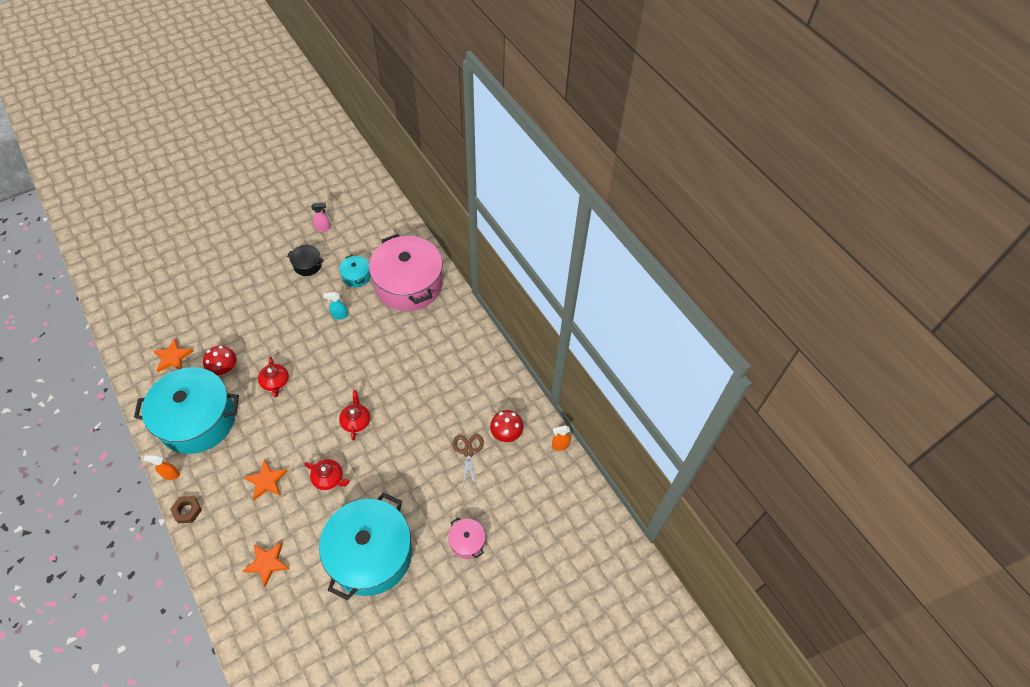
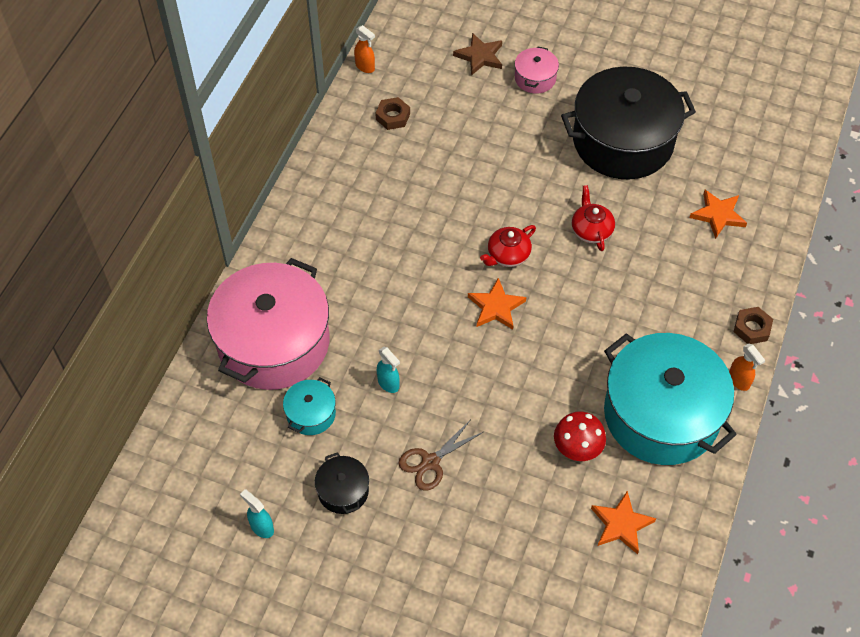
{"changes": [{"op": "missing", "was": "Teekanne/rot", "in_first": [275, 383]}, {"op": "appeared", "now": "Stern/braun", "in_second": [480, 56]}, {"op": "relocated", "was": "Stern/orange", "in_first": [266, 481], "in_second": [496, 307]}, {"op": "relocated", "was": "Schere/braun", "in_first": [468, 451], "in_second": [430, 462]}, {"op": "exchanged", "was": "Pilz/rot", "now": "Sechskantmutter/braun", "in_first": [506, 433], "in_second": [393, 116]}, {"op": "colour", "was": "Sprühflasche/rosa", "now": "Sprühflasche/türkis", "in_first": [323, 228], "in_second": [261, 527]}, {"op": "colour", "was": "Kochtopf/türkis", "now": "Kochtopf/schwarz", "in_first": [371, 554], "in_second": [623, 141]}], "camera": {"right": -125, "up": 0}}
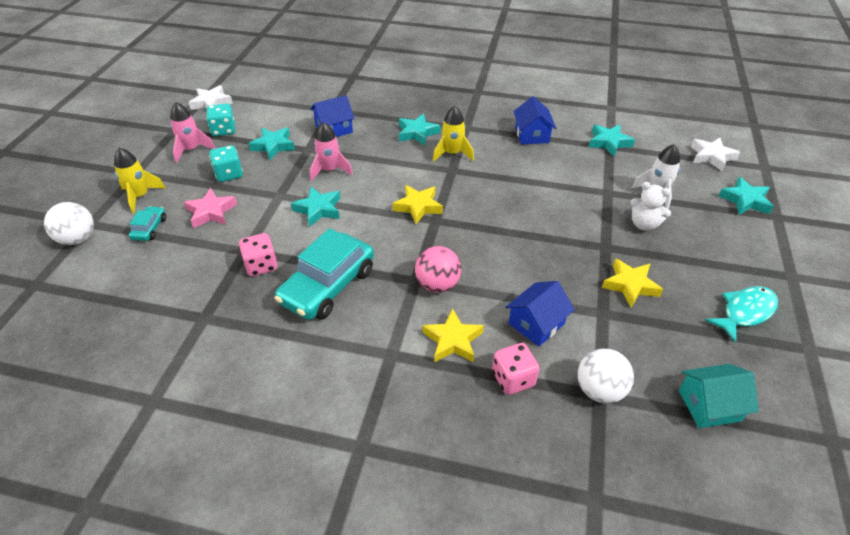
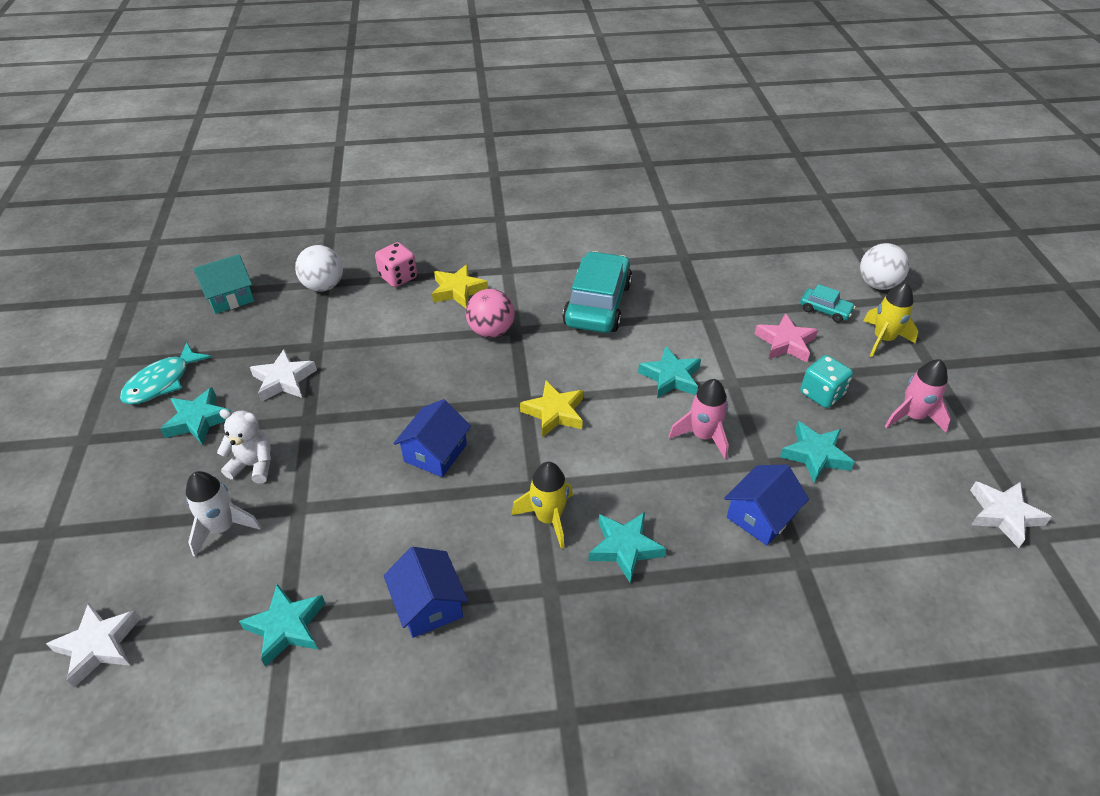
{"changes": [{"op": "missing", "was": "Spielwürfel/türkis", "in_first": [224, 130]}, {"op": "missing", "was": "Spielwürfel/rosa", "in_first": [261, 265]}, {"op": "relocated", "was": "Haus/blau", "in_first": [536, 324], "in_second": [435, 453]}, {"op": "relocated", "was": "Stern/türkis", "in_first": [745, 200], "in_second": [198, 420]}, {"op": "colour", "was": "Stern/gelb", "now": "Stern/weiß", "in_first": [630, 285], "in_second": [284, 380]}, {"op": "spun", "was": "Auto/türkis", "in_first": [150, 228], "in_second": [825, 310], "clockwise": -45}], "camera": {"right": 160, "up": 0}}
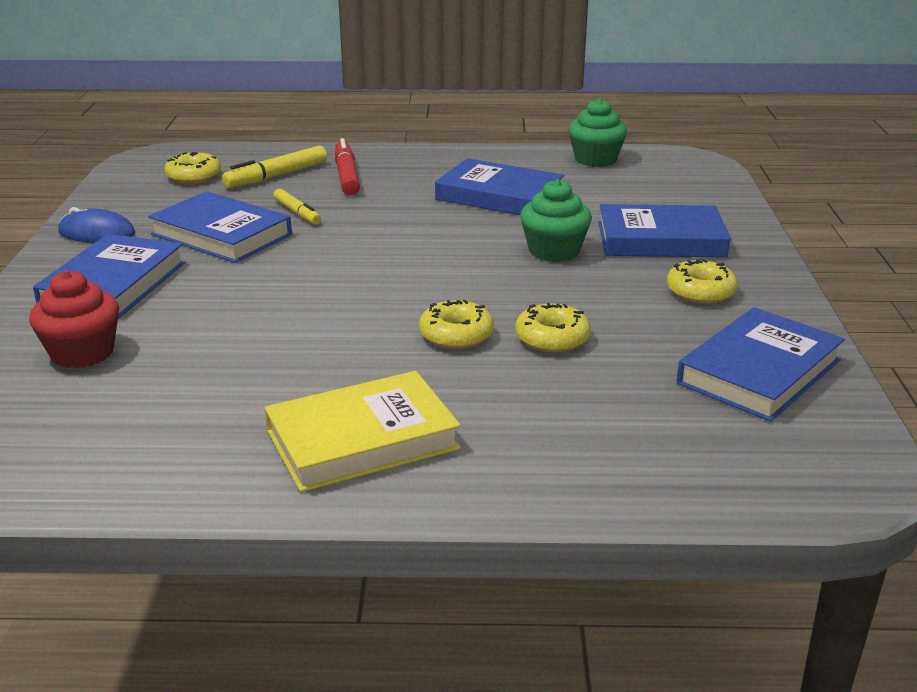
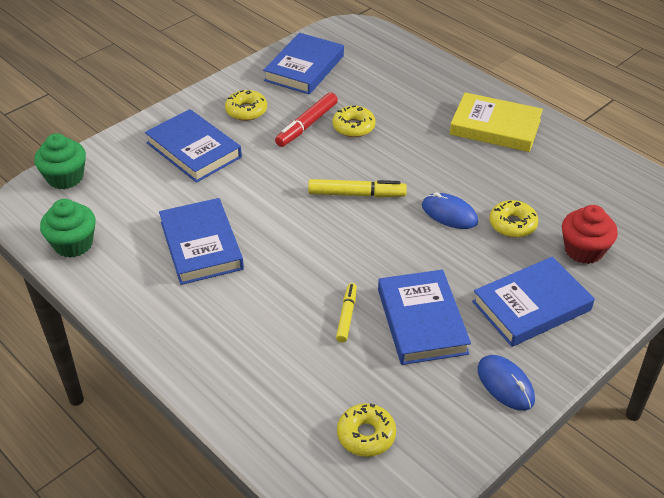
{"changes": [{"op": "appeared", "now": "Computermaus/blau", "in_second": [449, 214]}, {"op": "relocated", "was": "Filzstift/gelb", "in_first": [277, 176], "in_second": [356, 194]}, {"op": "relocated", "was": "Filzstift/rot", "in_first": [346, 176], "in_second": [307, 125]}, {"op": "relocated", "was": "Donut/gelb", "in_first": [456, 335], "in_second": [512, 224]}, {"op": "relocated", "was": "Muffin/grün", "in_first": [554, 251], "in_second": [65, 177]}, {"op": "spun", "was": "Buch/blau", "in_first": [759, 372], "in_second": [304, 68], "clockwise": -60}], "camera": {"right": -135, "up": 15}}
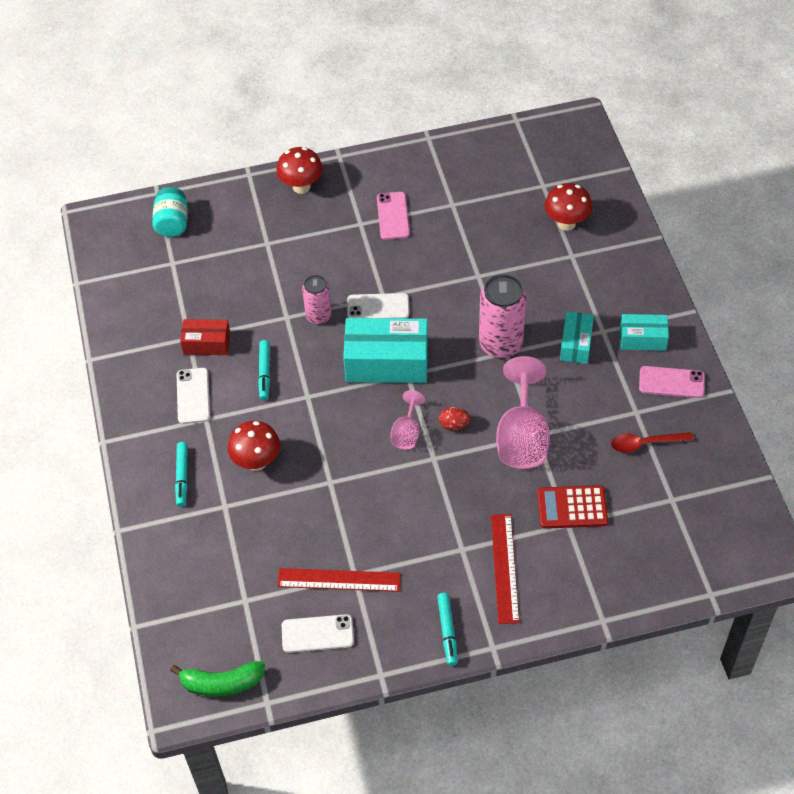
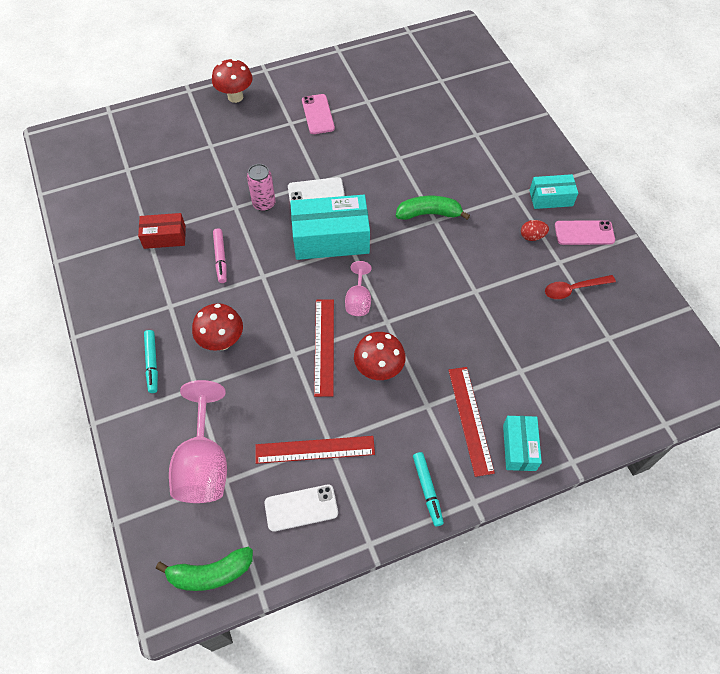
{"changes": [{"op": "missing", "was": "Einmachglas/türkis", "in_first": [172, 223]}, {"op": "missing", "was": "Handy/weiß", "in_first": [193, 396]}, {"op": "missing", "was": "Taschenrechner/rot", "in_first": [572, 507]}, {"op": "appeared", "now": "Lineal/rot", "in_second": [324, 346]}, {"op": "relocated", "was": "Ei/rot", "in_first": [454, 425], "in_second": [532, 236]}, {"op": "relocated", "was": "Kelch/rosa", "in_first": [522, 437], "in_second": [204, 464]}, {"op": "relocated", "was": "Pilz/rot", "in_first": [566, 223], "in_second": [379, 370]}, {"op": "relocated", "was": "Schachtel/türkis", "in_first": [576, 344], "in_second": [519, 447]}, {"op": "exchanged", "was": "Dose/rosa", "now": "Banane/grün", "in_first": [500, 344], "in_second": [429, 214]}, {"op": "colour", "was": "Filzstift/türkis", "now": "Filzstift/rosa", "in_first": [264, 372], "in_second": [220, 258]}], "camera": {"right": -10, "up": 5}}
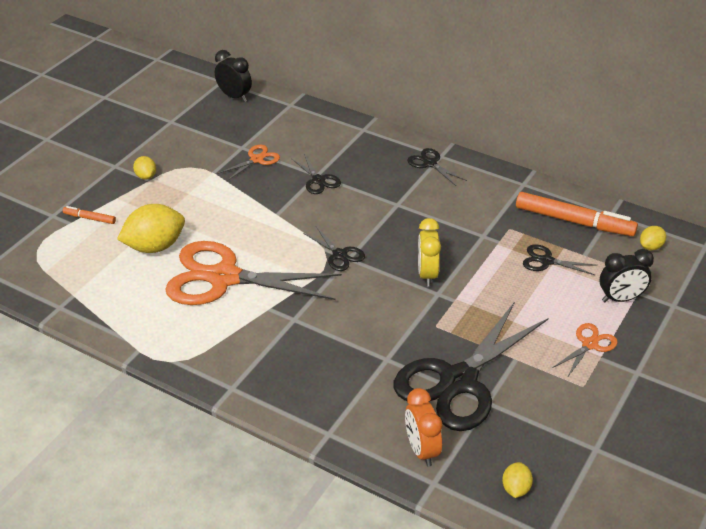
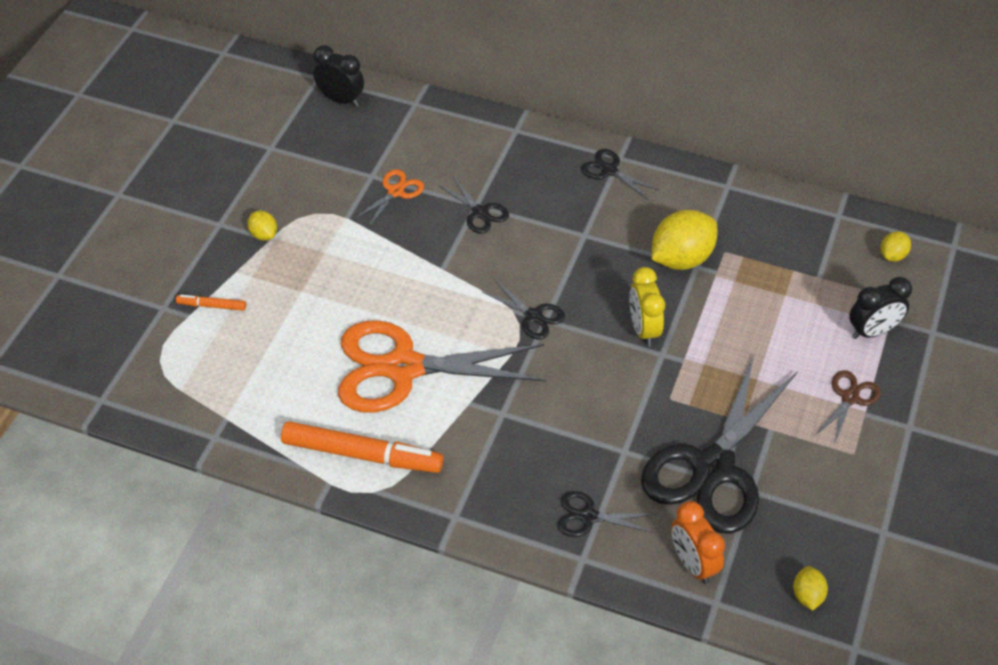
{"changes": [{"op": "relocated", "was": "Zitrone/gelb", "in_first": [155, 246], "in_second": [681, 258]}, {"op": "relocated", "was": "Filzstift/orange", "in_first": [574, 221], "in_second": [362, 455]}, {"op": "relocated", "was": "Schere/schwarz", "in_first": [546, 261], "in_second": [588, 516]}, {"op": "colour", "was": "Schere/orange", "now": "Schere/braun", "in_first": [589, 344], "in_second": [850, 398]}], "camera": {"right": -10, "up": 10}}
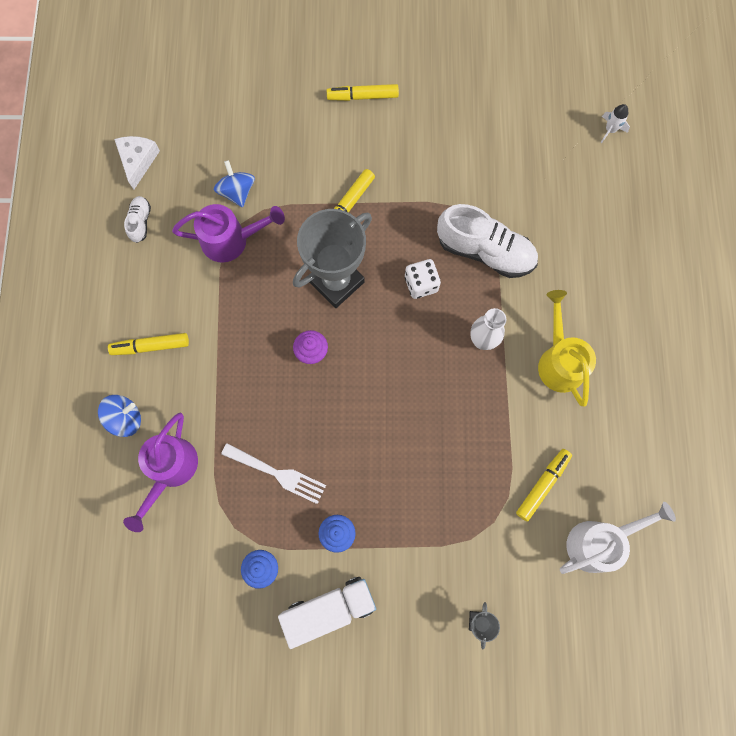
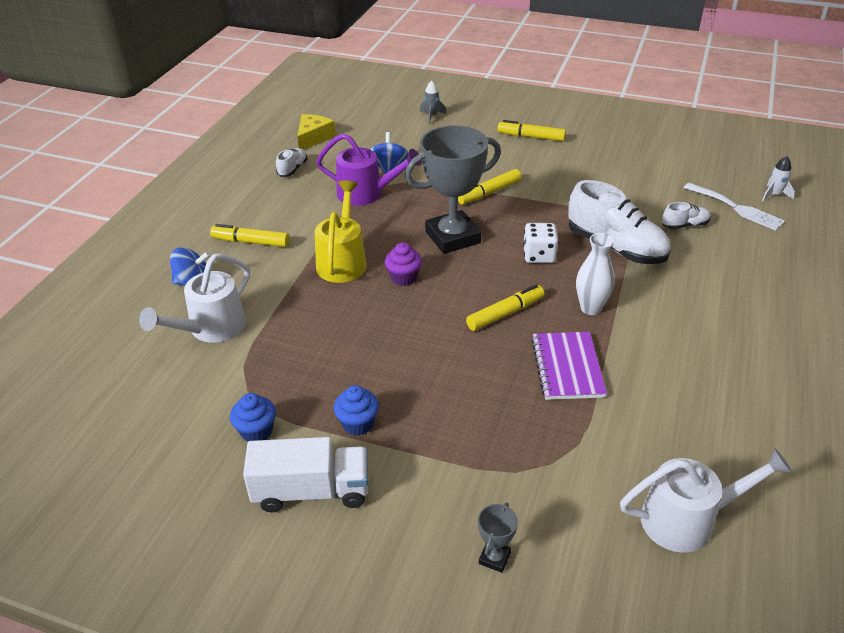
{"changes": [{"op": "appeared", "now": "Rakete/grau", "in_second": [432, 116]}, {"op": "appeared", "now": "Notizbuch/lila", "in_second": [567, 367]}, {"op": "appeared", "now": "Schuh/weiß", "in_second": [685, 225]}, {"op": "relocated", "was": "Gabel/weiß", "in_first": [278, 474], "in_second": [737, 208]}, {"op": "relocated", "was": "Filzstift/gelb", "in_first": [542, 485], "in_second": [505, 313]}, {"op": "relocated", "was": "Gießkanne/gelb", "in_first": [559, 360], "in_second": [343, 260]}, {"op": "colour", "was": "Käse/weiß", "now": "Käse/gelb", "in_first": [138, 161], "in_second": [313, 137]}, {"op": "colour", "was": "Gießkanne/lila", "now": "Gießkanne/weiß", "in_first": [170, 471], "in_second": [210, 329]}], "camera": {"right": 20, "up": -35}}
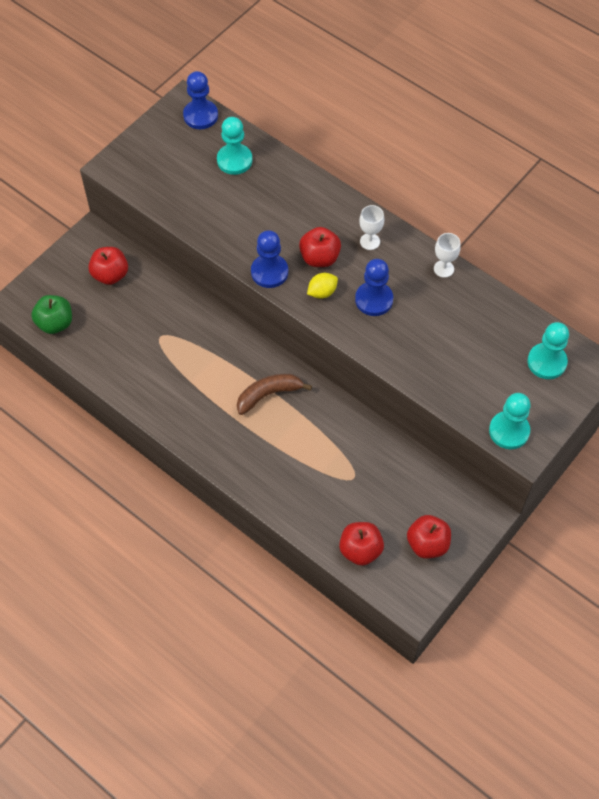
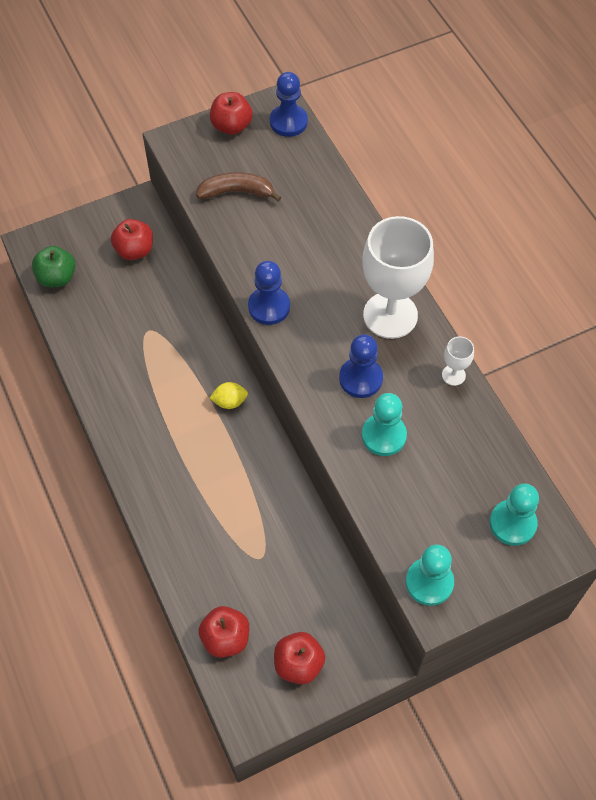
{"changes": [{"op": "relocated", "was": "Bauer/türkis", "in_first": [234, 160], "in_second": [384, 435]}, {"op": "relocated", "was": "Banane/braun", "in_first": [268, 395], "in_second": [237, 192]}, {"op": "relocated", "was": "Apfel/rot", "in_first": [319, 258], "in_second": [231, 126]}, {"op": "relocated", "was": "Zitrone/gelb", "in_first": [322, 292], "in_second": [229, 401]}, {"op": "size", "was": "Kelch/weiß", "in_first": [370, 241], "in_second": [390, 315], "ratio": 2.36}], "camera": {"right": 25, "up": 0}}
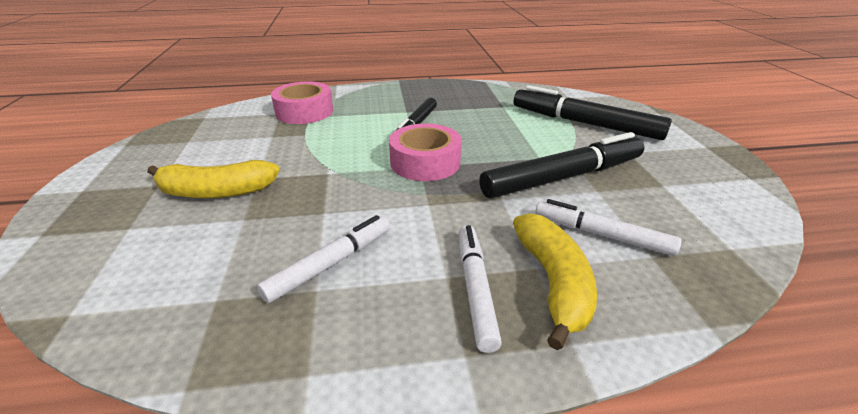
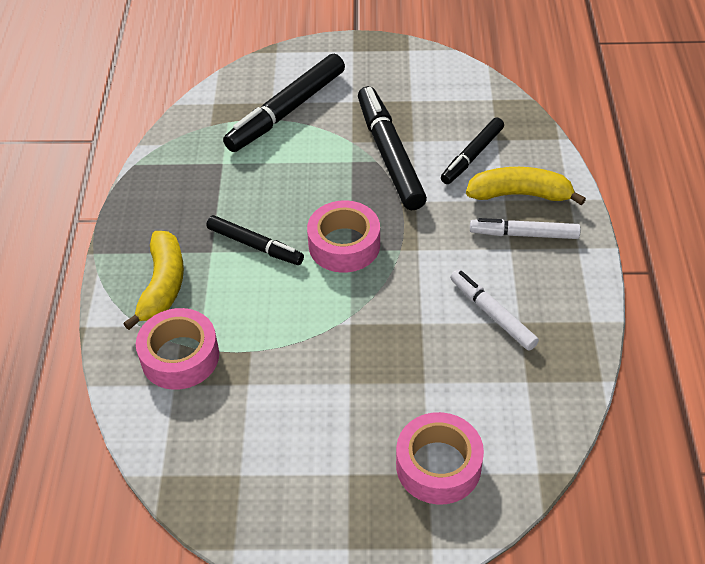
{"changes": [{"op": "appeared", "now": "Klebeband/rosa", "in_second": [438, 465]}, {"op": "relocated", "was": "Banane/gelb", "in_first": [216, 192], "in_second": [163, 286]}, {"op": "colour", "was": "Filzstift/weiß", "now": "Filzstift/schwarz", "in_first": [601, 235], "in_second": [472, 156]}], "camera": {"right": -80, "up": 15}}
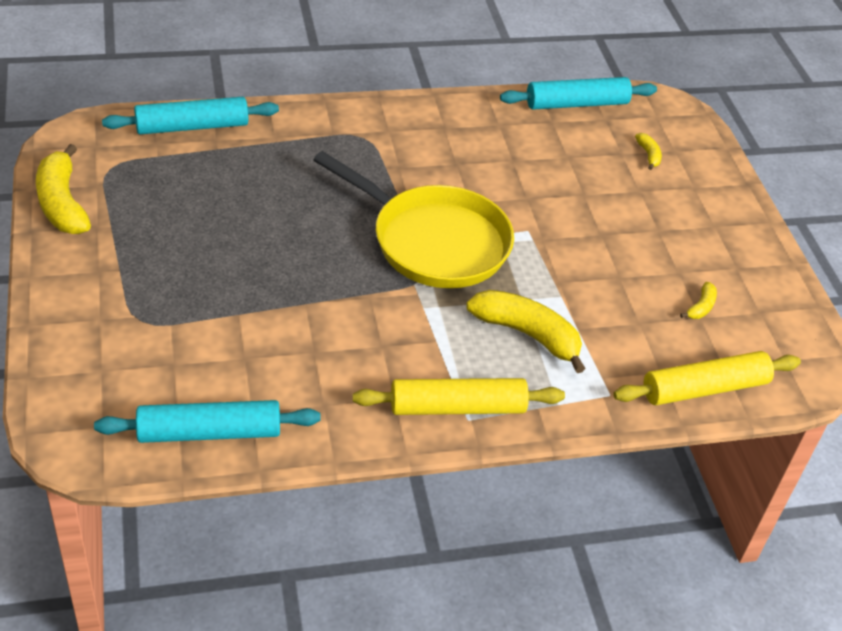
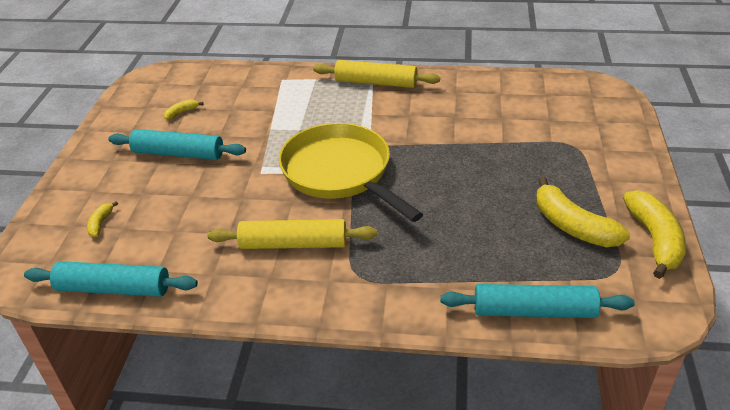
{"changes": [{"op": "relocated", "was": "Nudelholz/türkis", "in_first": [209, 432], "in_second": [178, 153]}, {"op": "relocated", "was": "Banane/gelb", "in_first": [527, 334], "in_second": [572, 226]}, {"op": "relocated", "was": "Nudelholz/gelb", "in_first": [704, 389], "in_second": [293, 244]}], "camera": {"right": -155, "up": -5}}
